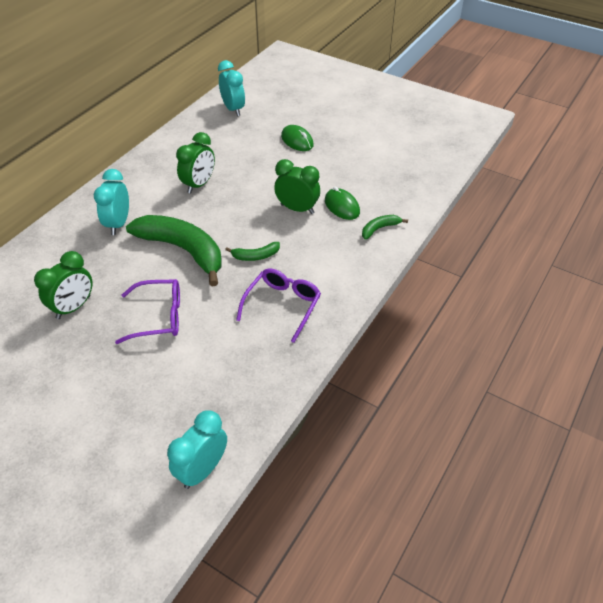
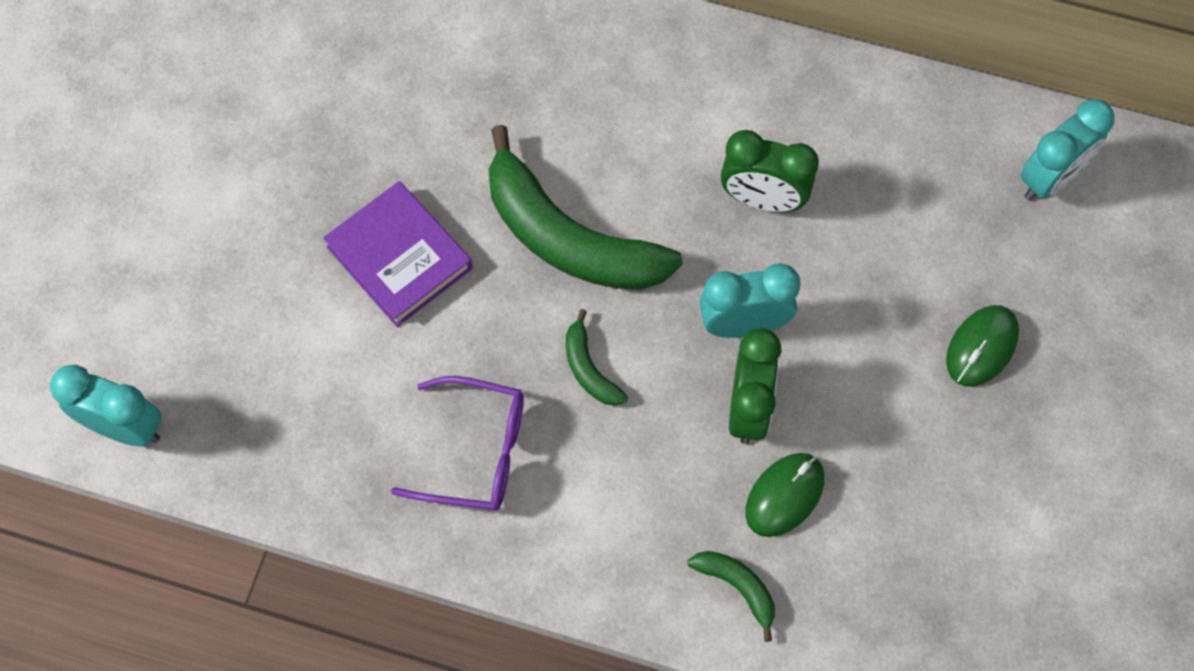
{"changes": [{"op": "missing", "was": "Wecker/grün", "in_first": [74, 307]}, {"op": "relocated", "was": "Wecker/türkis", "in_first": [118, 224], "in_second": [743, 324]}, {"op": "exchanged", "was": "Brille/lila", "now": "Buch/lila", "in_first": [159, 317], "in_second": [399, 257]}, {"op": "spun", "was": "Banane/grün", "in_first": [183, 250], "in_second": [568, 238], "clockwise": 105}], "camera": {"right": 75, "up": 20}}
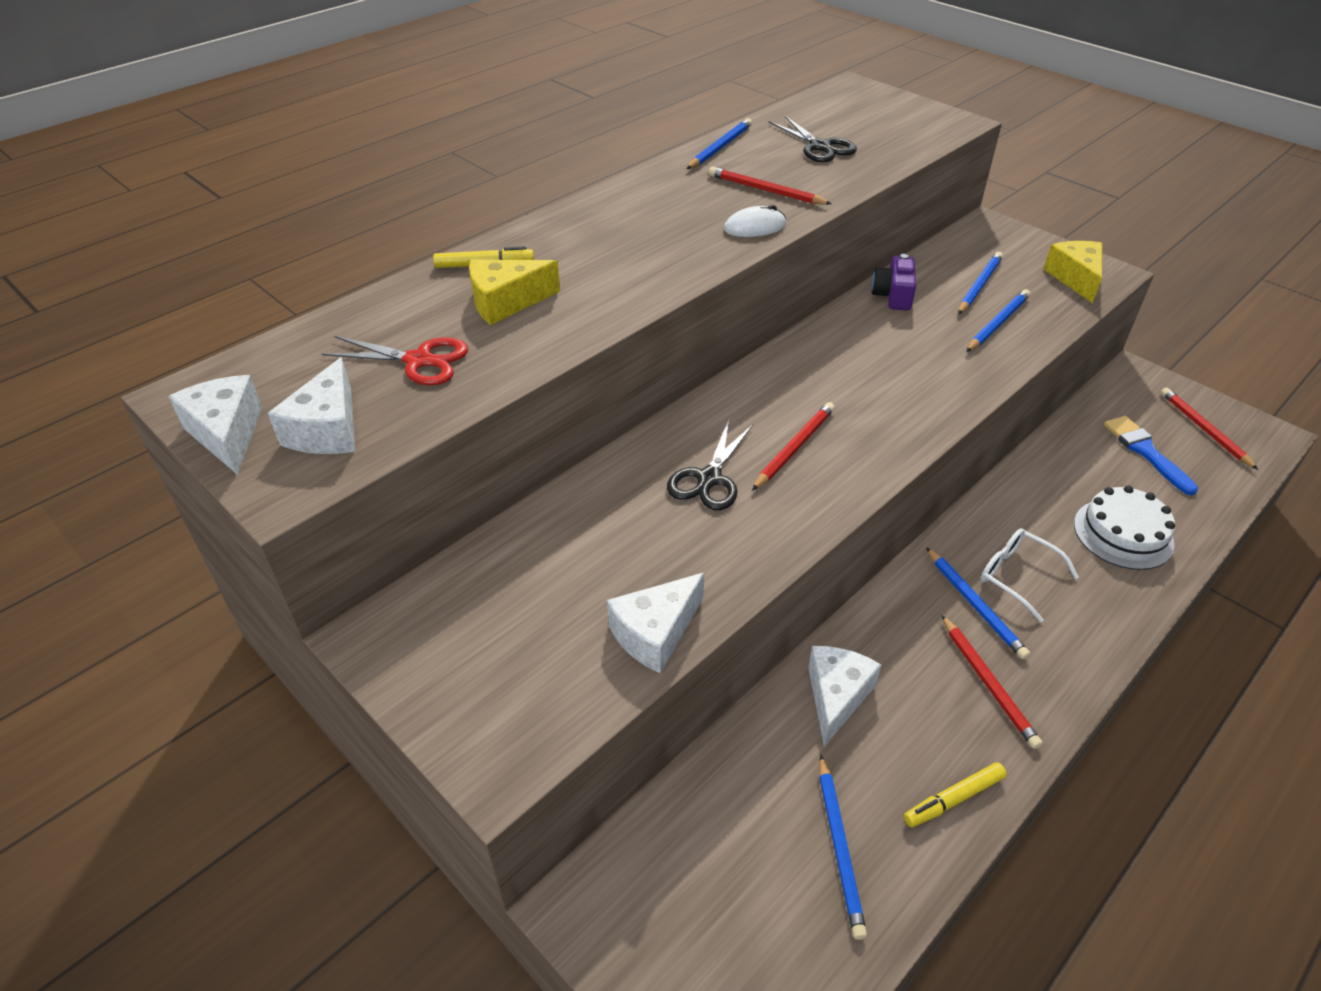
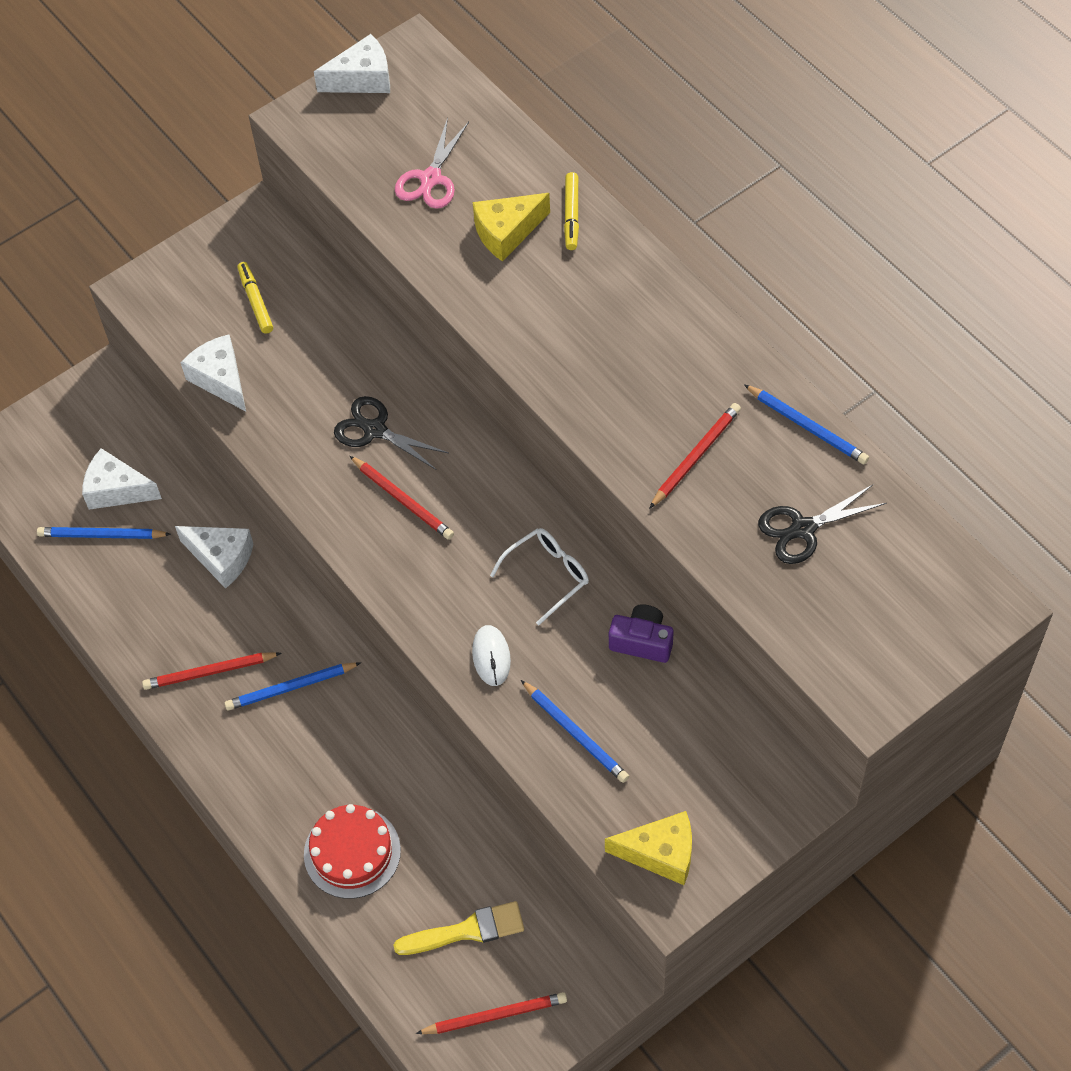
{"changes": [{"op": "missing", "was": "Bleistift/blau", "in_first": [979, 286]}, {"op": "relocated", "was": "Käse/weiß", "in_first": [327, 429], "in_second": [117, 490]}, {"op": "relocated", "was": "Computermaus/weiß", "in_first": [754, 227], "in_second": [491, 656]}, {"op": "relocated", "was": "Filzstift/gelb", "in_first": [953, 799], "in_second": [255, 301]}, {"op": "relocated", "was": "Brille/weiß", "in_first": [1017, 576], "in_second": [548, 575]}, {"op": "colour", "was": "Schere/rot", "now": "Schere/rosa", "in_first": [419, 361], "in_second": [430, 179]}, {"op": "colour", "was": "Kuchen/weiß", "now": "Kuchen/rot", "in_first": [1123, 533], "in_second": [352, 852]}, {"op": "colour", "was": "Pinsel/blau", "now": "Pinsel/gelb", "in_first": [1145, 452], "in_second": [467, 930]}, {"op": "spun", "was": "Käse/gelb", "in_first": [506, 302], "in_second": [507, 232], "clockwise": -105}], "camera": {"right": 100, "up": 15}}
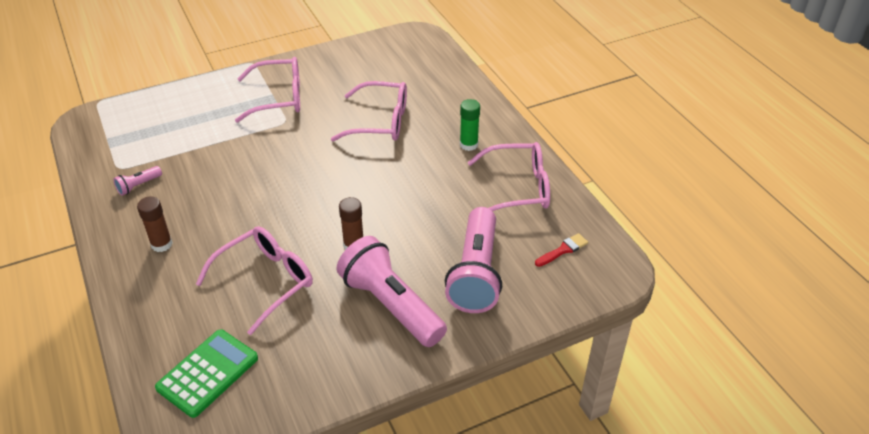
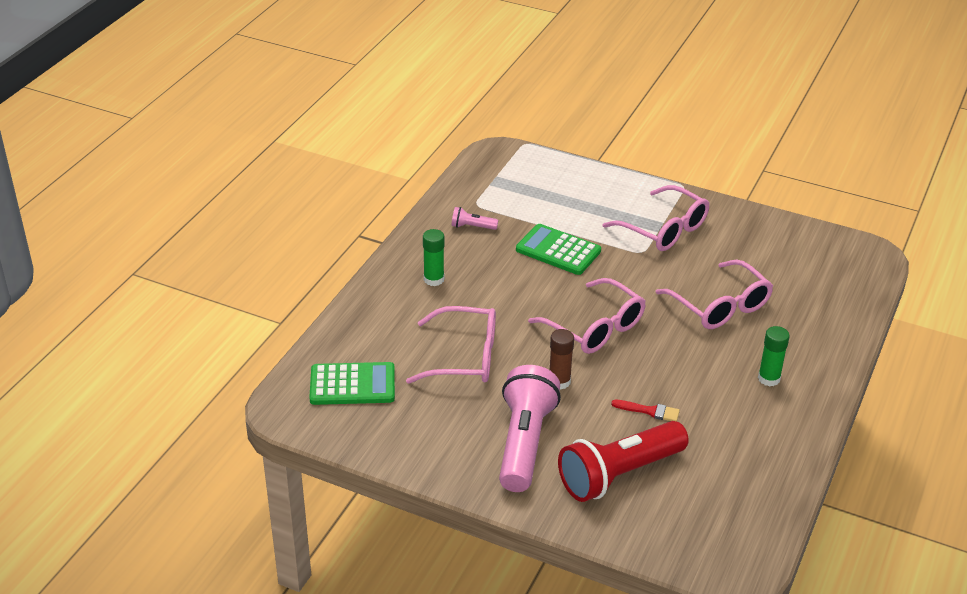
{"changes": [{"op": "appeared", "now": "Taschenrechner/grün", "in_second": [558, 250]}, {"op": "relocated", "was": "Brille/rosa", "in_first": [517, 188], "in_second": [594, 327]}, {"op": "relocated", "was": "Pinsel/rot", "in_first": [563, 250], "in_second": [649, 411]}, {"op": "colour", "was": "Klebestift/braun", "now": "Klebestift/grün", "in_first": [161, 244], "in_second": [434, 279]}, {"op": "colour", "was": "Taschenlampe/rosa", "now": "Taschenlampe/rot", "in_first": [476, 273], "in_second": [619, 474]}], "camera": {"right": 50, "up": -5}}
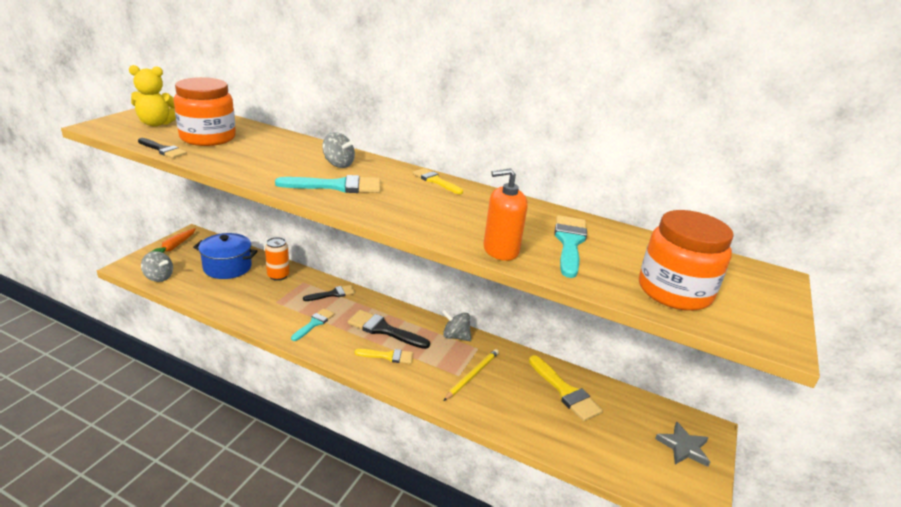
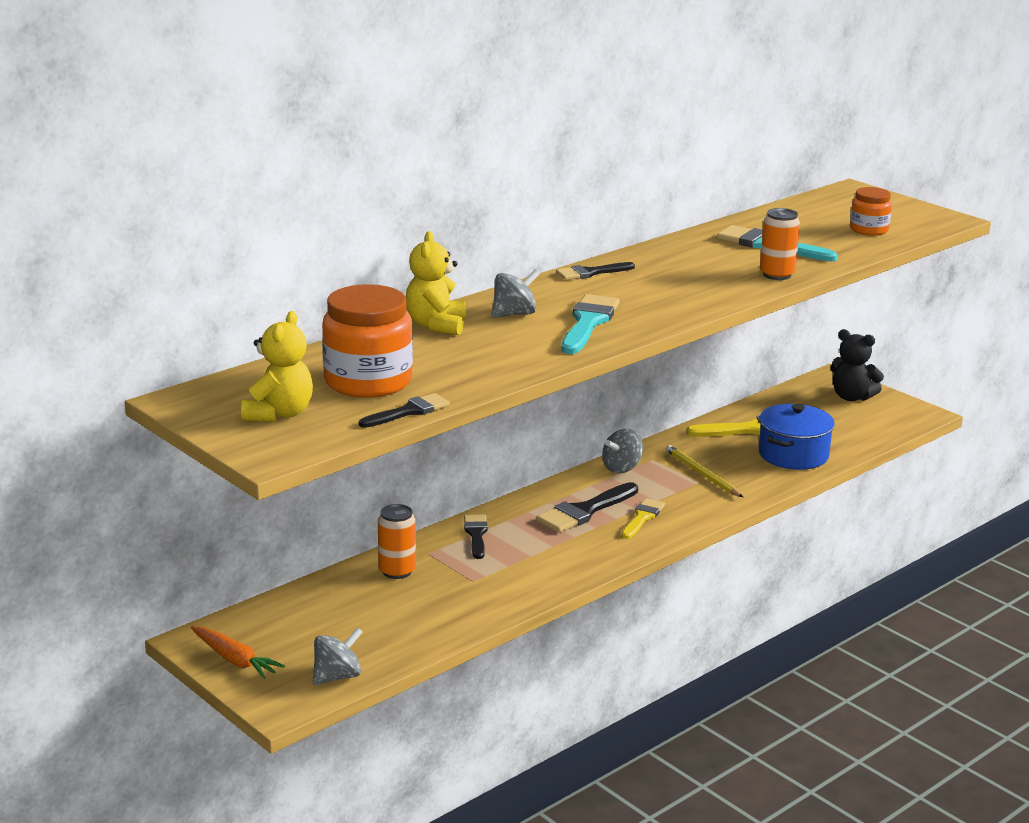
{"changes": [{"op": "missing", "was": "Pinsel/türkis", "in_first": [314, 323]}, {"op": "appeared", "now": "Teddybär/gelb", "in_second": [436, 325]}, {"op": "relocated", "was": "Kochtopf/blau", "in_first": [227, 267], "in_second": [793, 455]}, {"op": "exchanged", "was": "Seifenspender/orange", "now": "Dose/orange", "in_first": [500, 250], "in_second": [777, 275]}, {"op": "exchanged", "was": "Stern/grau", "now": "Teddybär/schwarz", "in_first": [683, 447], "in_second": [852, 397]}, {"op": "colour", "was": "Pinsel/gelb", "now": "Pinsel/schwarz", "in_first": [435, 181], "in_second": [591, 273]}, {"op": "size", "was": "Einmachglas/orange", "in_first": [674, 291], "in_second": [869, 230], "ratio": 0.55}], "camera": {"right": -65, "up": -5}}
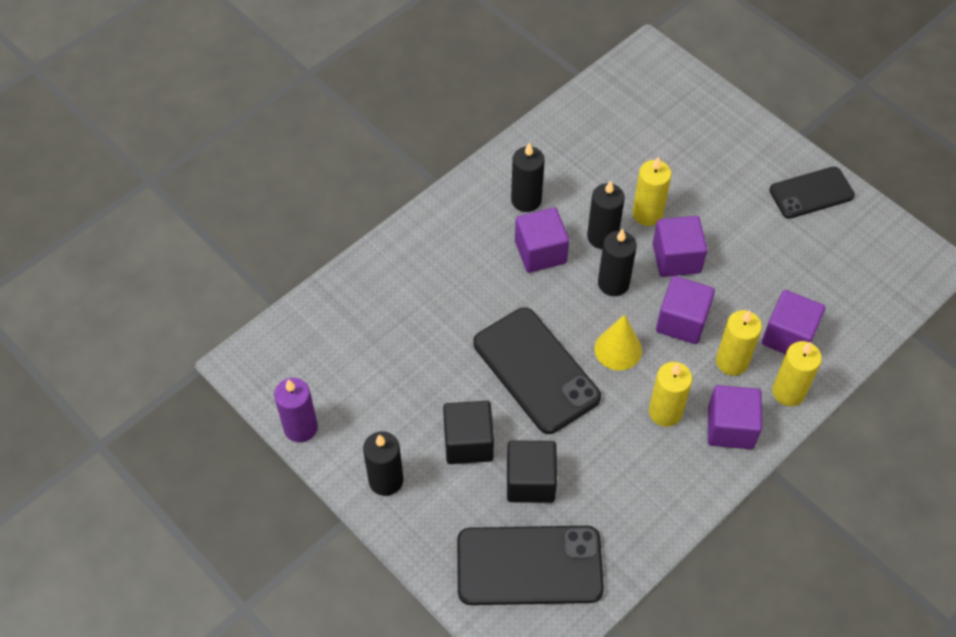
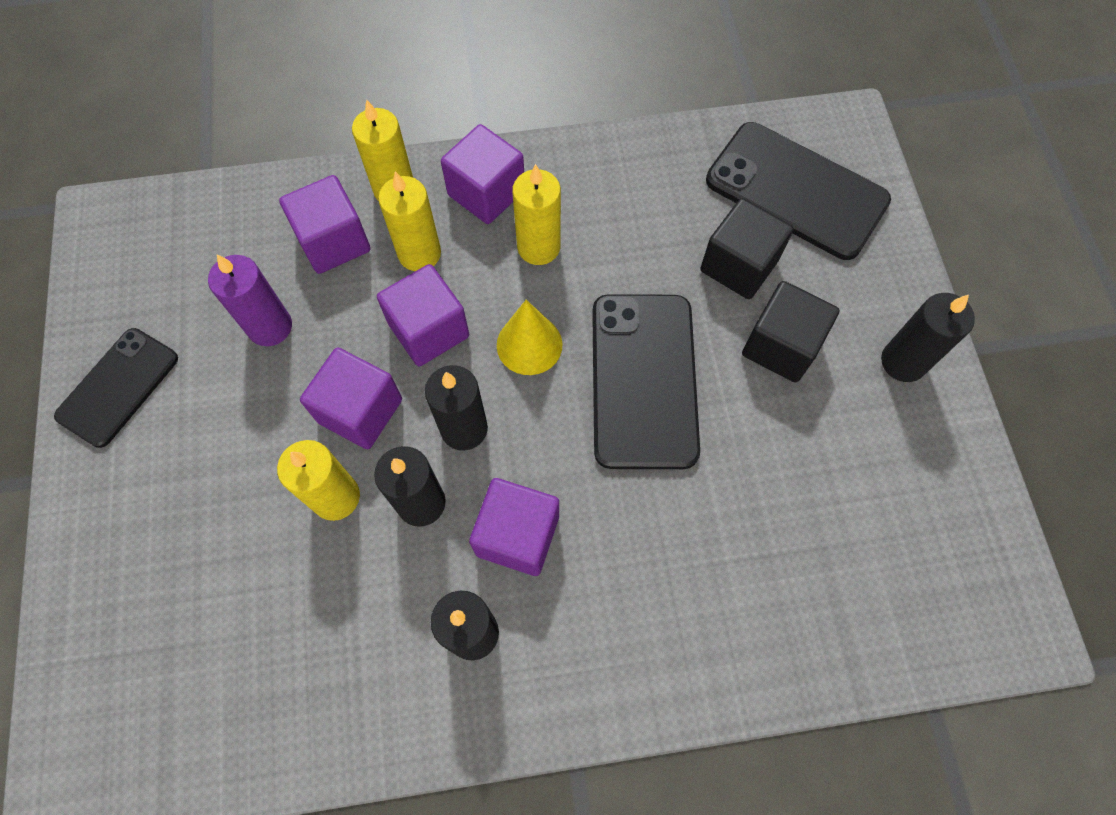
{"changes": [{"op": "relocated", "was": "Kerze/lila", "in_first": [300, 428], "in_second": [270, 327]}, {"op": "spun", "was": "Handy/schwarz", "in_first": [811, 193], "in_second": [118, 387], "clockwise": -75}], "camera": {"right": -145, "up": 10}}
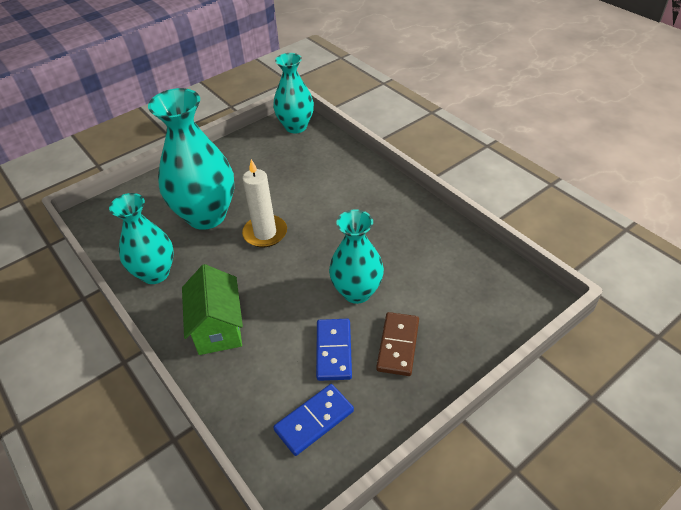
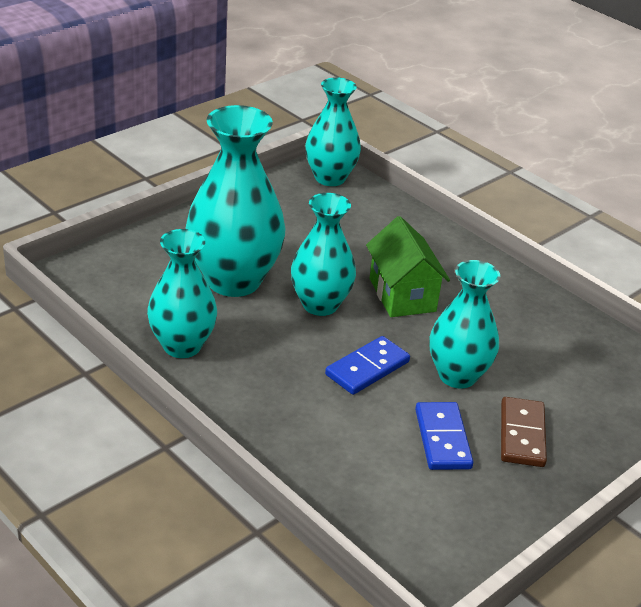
{"changes": [{"op": "relocated", "was": "Haus/grün", "in_first": [218, 327], "in_second": [402, 295]}, {"op": "relocated", "was": "Dominostein/blau", "in_first": [314, 420], "in_second": [367, 368]}, {"op": "exchanged", "was": "Kerze/weiß", "now": "Vase/türkis", "in_first": [265, 233], "in_second": [320, 304]}], "camera": {"right": -10, "up": -10}}
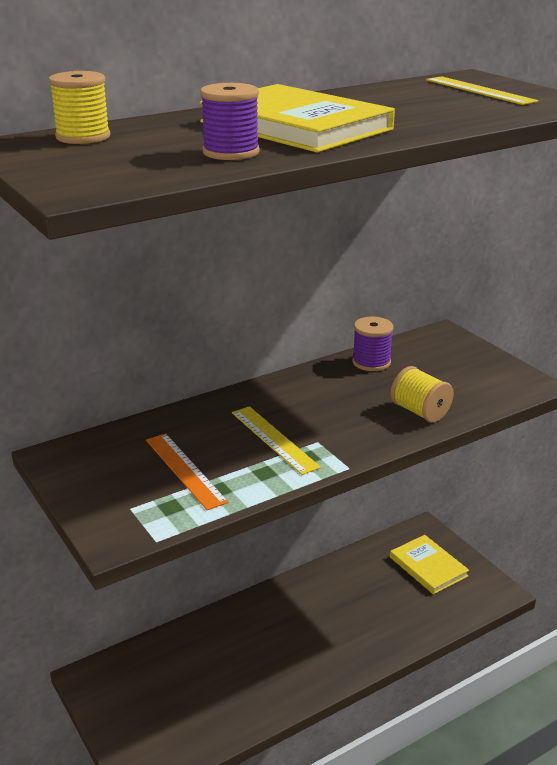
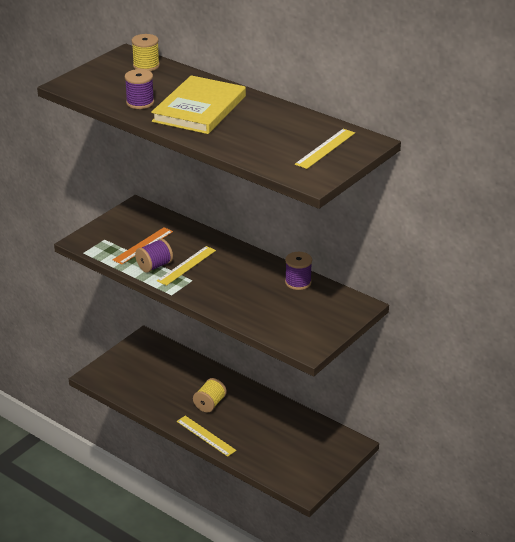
{"changes": [{"op": "missing", "was": "Buch/gelb", "in_first": [428, 566]}, {"op": "appeared", "now": "Garnrolle/lila", "in_second": [154, 266]}, {"op": "appeared", "now": "Lineal/gelb", "in_second": [206, 436]}, {"op": "relocated", "was": "Garnrolle/gelb", "in_first": [420, 412], "in_second": [210, 404]}], "camera": {"right": 70, "up": 5}}
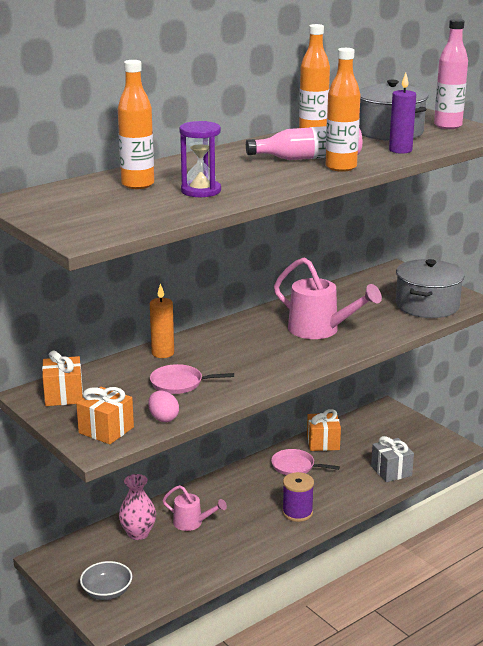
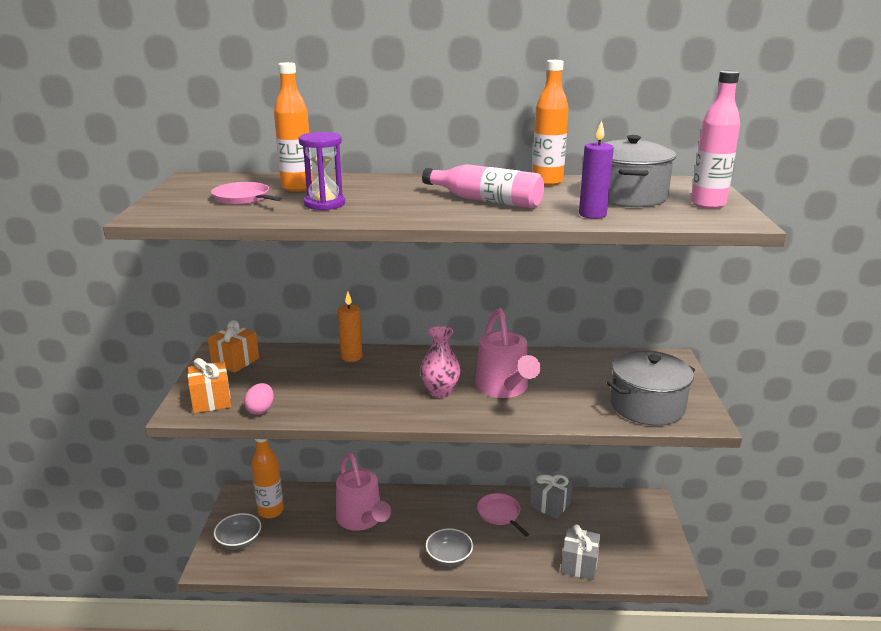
{"changes": [{"op": "relocated", "was": "Vase/rosa", "in_first": [138, 533], "in_second": [440, 392]}, {"op": "relocated", "was": "Pfanne/rosa", "in_first": [179, 383], "in_second": [243, 198]}, {"op": "relocated", "was": "Flasche/orange", "in_first": [341, 167], "in_second": [271, 511]}, {"op": "exchanged", "was": "Garnrolle/lila", "now": "Schüssel/grau", "in_first": [297, 513], "in_second": [449, 557]}, {"op": "colour", "was": "Geschenk/orange", "now": "Geschenk/grau", "in_first": [323, 443], "in_second": [550, 505]}, {"op": "size", "was": "Gießkanne/rosa", "in_first": [192, 523], "in_second": [361, 519], "ratio": 1.72}], "camera": {"right": 40, "up": 0}}
